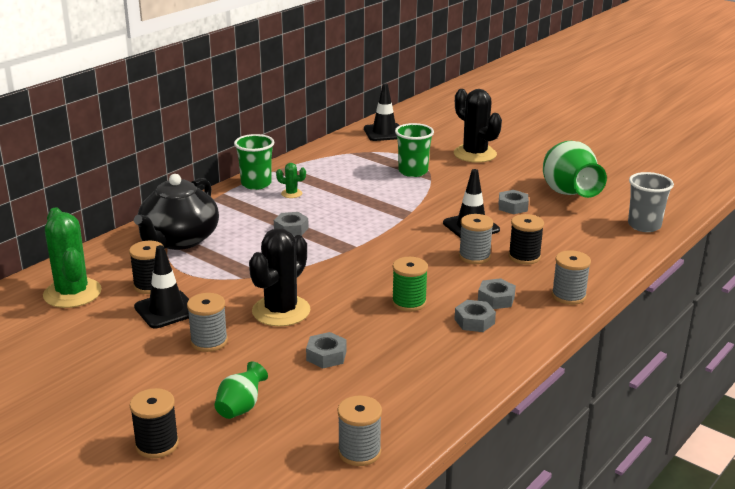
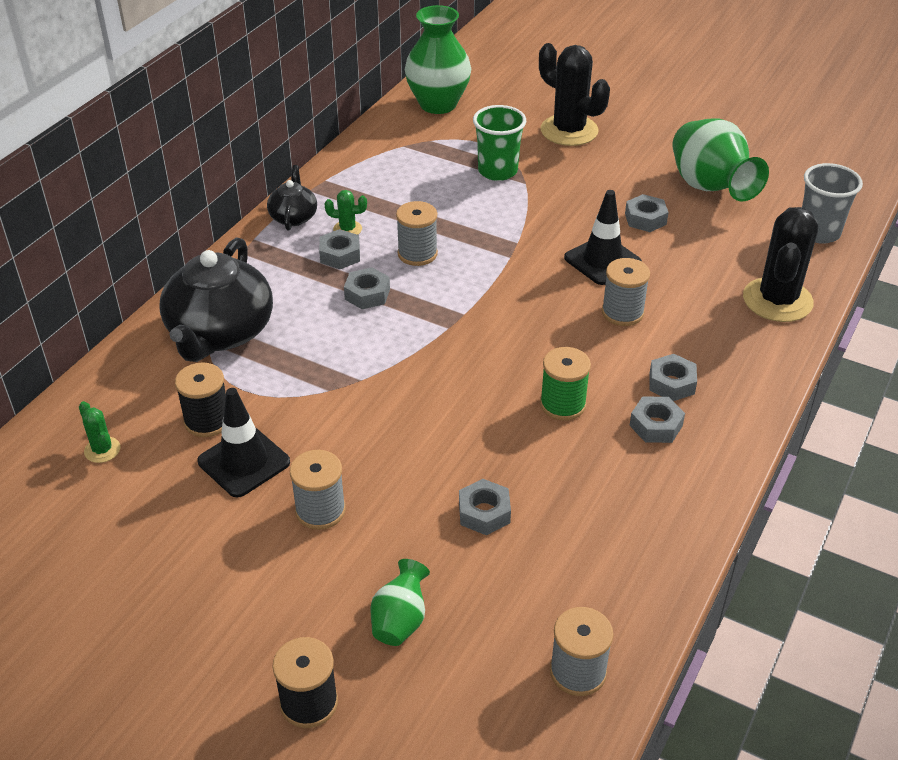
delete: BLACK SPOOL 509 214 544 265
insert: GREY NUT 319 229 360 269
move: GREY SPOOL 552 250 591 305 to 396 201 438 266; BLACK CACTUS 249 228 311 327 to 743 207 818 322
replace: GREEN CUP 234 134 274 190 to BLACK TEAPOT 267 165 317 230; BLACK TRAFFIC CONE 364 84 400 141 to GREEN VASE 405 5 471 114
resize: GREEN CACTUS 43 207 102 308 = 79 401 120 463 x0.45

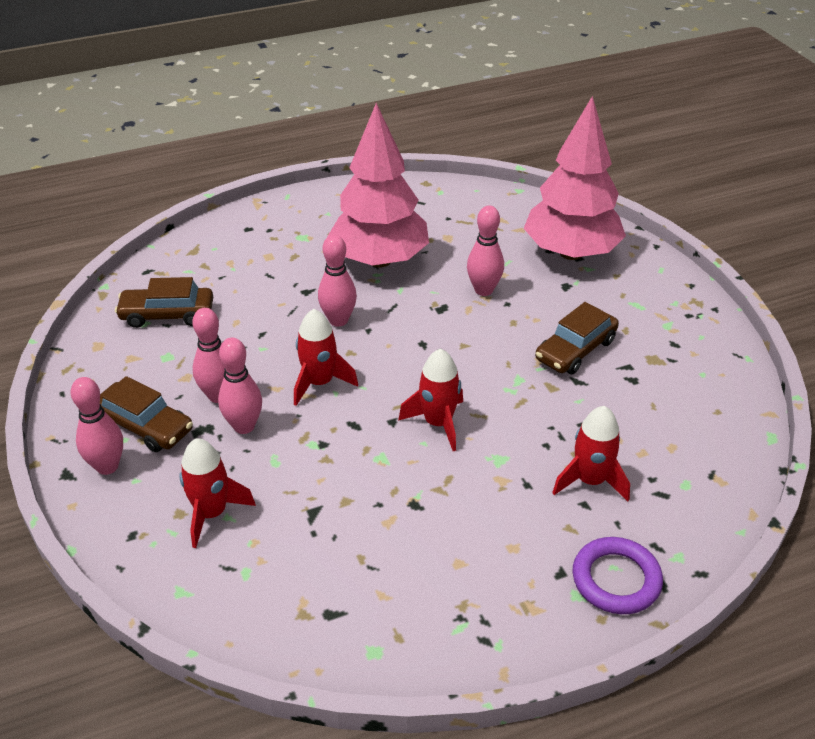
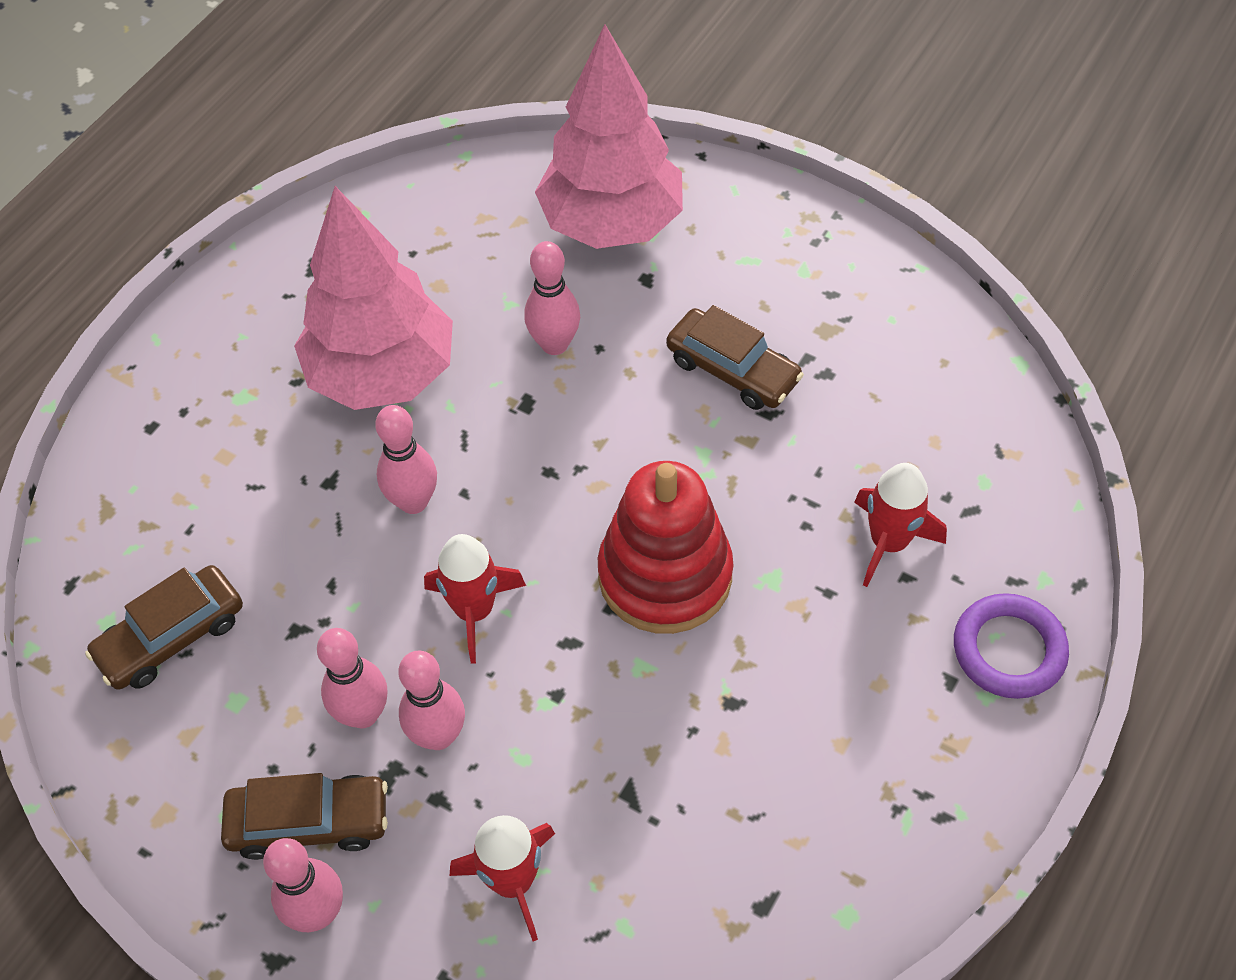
replace: RED ROCKET 398 348 463 451 to RED STACKING TOY 598 461 734 634
rotate: BROWN CAR 535 302 619 374 = 666 305 804 410 60 degrees counterclockwise

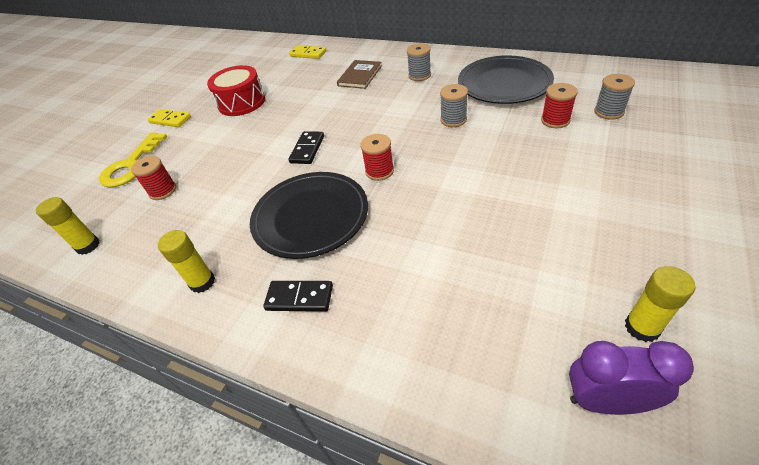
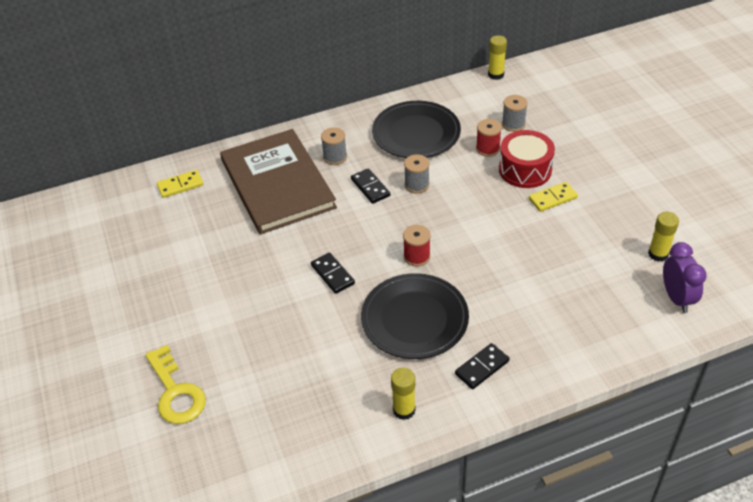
delete: RED SPOOL 131 156 176 200
insert: BLACK DOMINO 351 168 390 204
move: YELLOW GLUE STICK 36 197 99 255 to 488 35 507 80; RED DRUM 207 65 265 116 to 499 130 555 188; YELLOW DOMINO 147 109 191 127 to 529 182 578 212
rotate: PURPLE CLOCK 569 341 694 415 = 663 242 707 313 120 degrees clockwise
resize: BROWN BOOK 337 60 382 89 = 220 129 337 234 x2.35

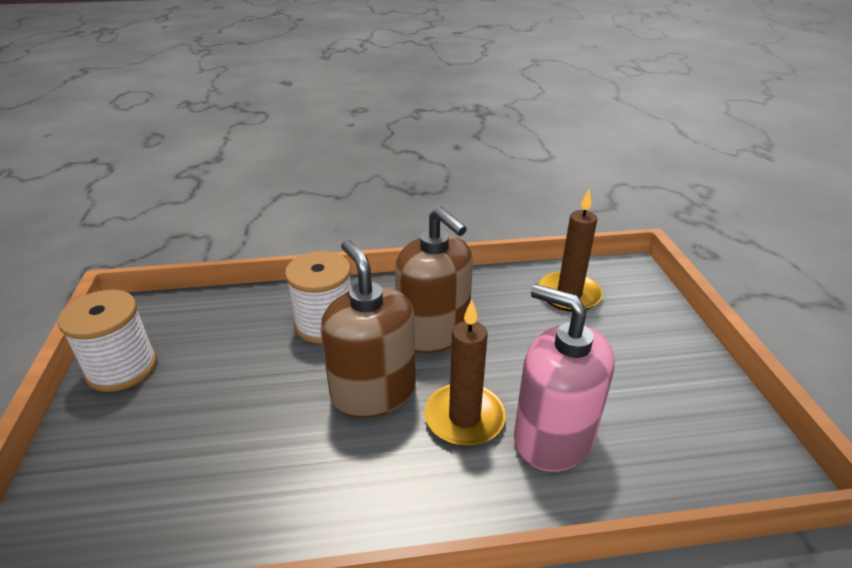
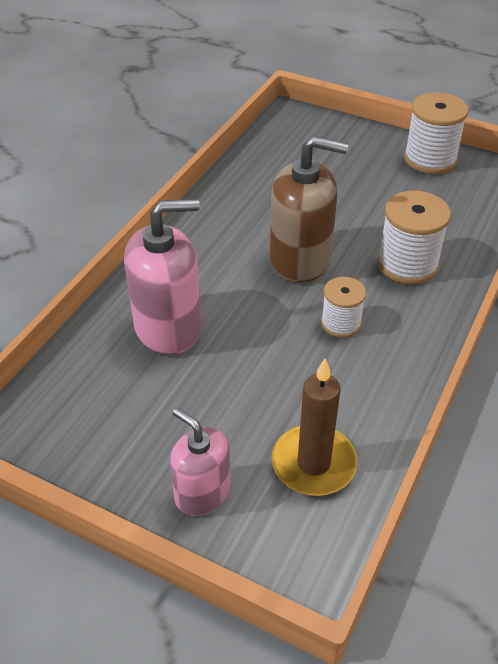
delete: BROWN CANDLE 424 300 506 446
insert: PINK SOAP DISPENSER 170 408 231 516
replace: BROWN SOAP DISPENSER 395 207 473 353 to WHITE SPOOL 321 277 366 338

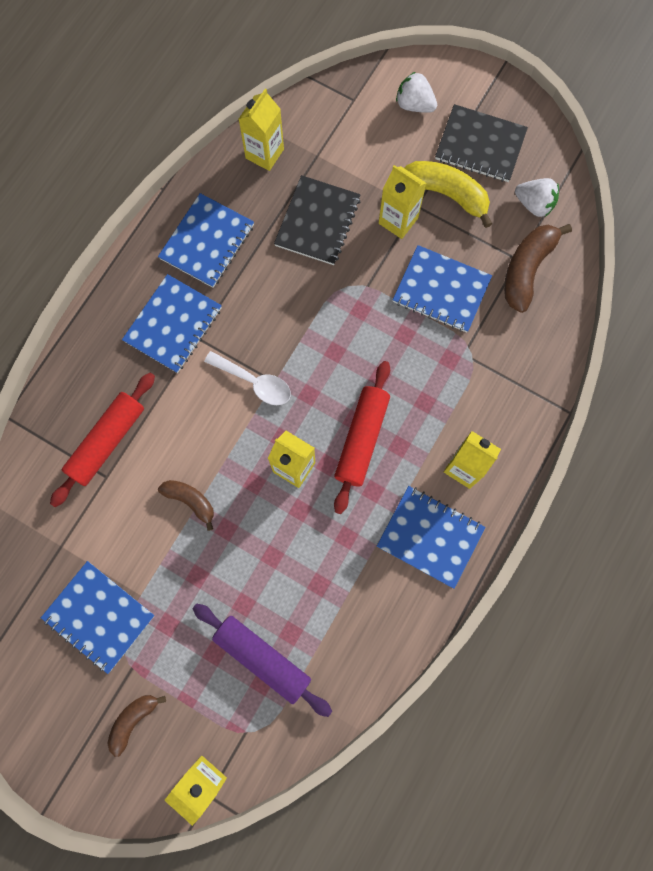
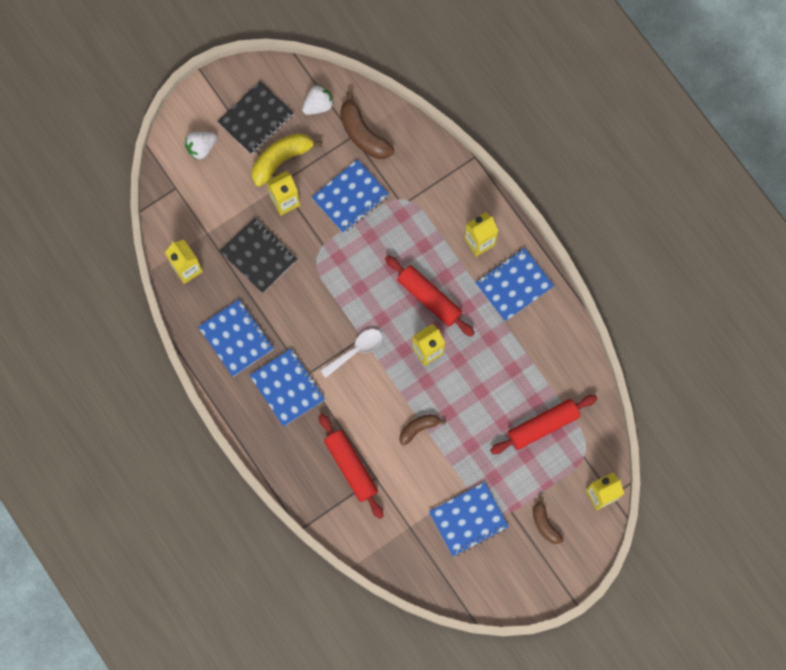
recolor: PURPLE ROLLING PIN 193 604 332 717 to RED ROLLING PIN 490 395 598 454

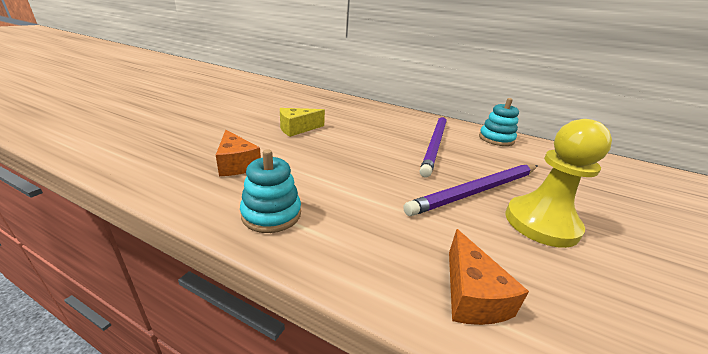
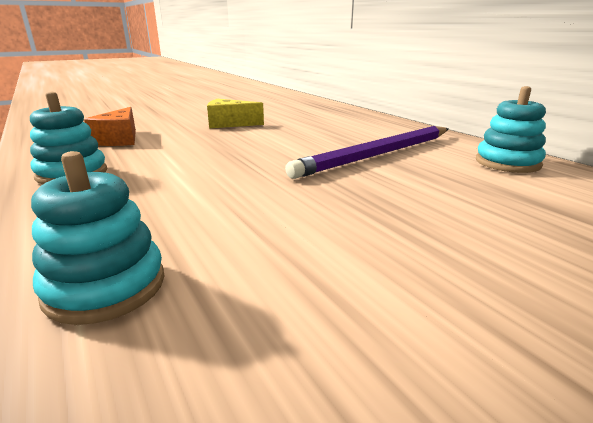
delete: PURPLE PENCIL 403 164 538 216; YELLOW PAWN 505 119 612 248
replace: ORANGE CHEESE 449 229 529 325 to TURQUOISE STACKING TOY 31 151 164 325

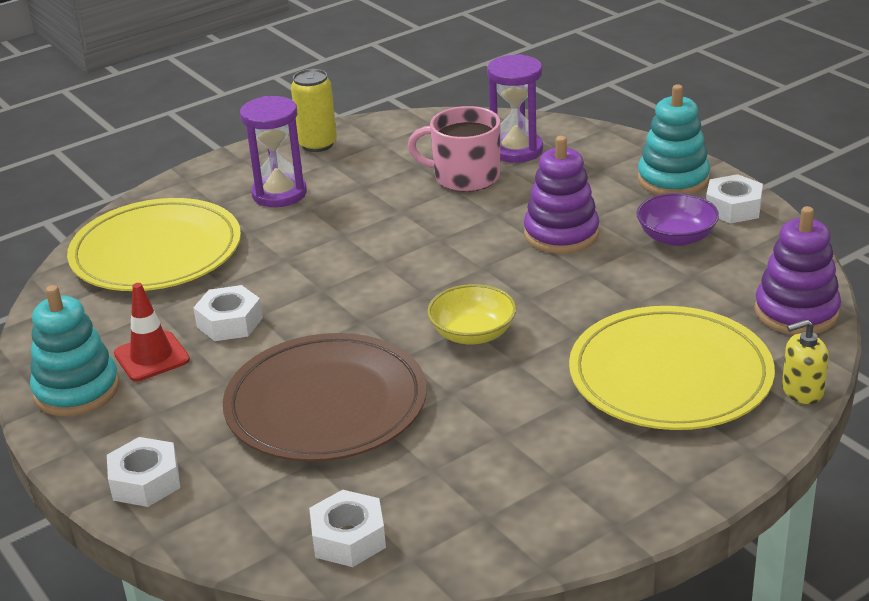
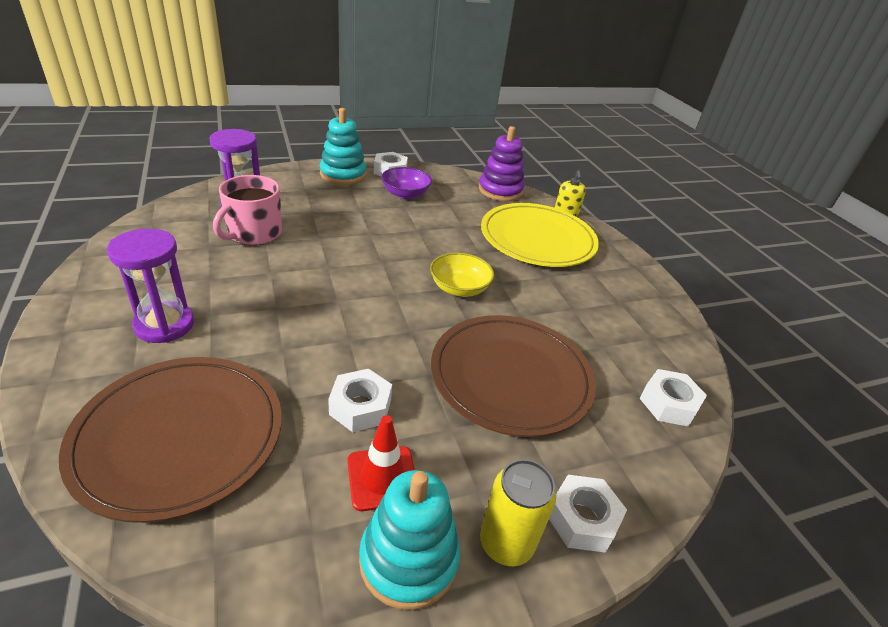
delete: PURPLE STACKING TOY 524 136 599 253
move: YELLOW CAN 291 69 337 152 to 480 459 556 566
recolor: YELLOW PLATE 67 198 241 291 to BROWN PLATE 59 357 282 523

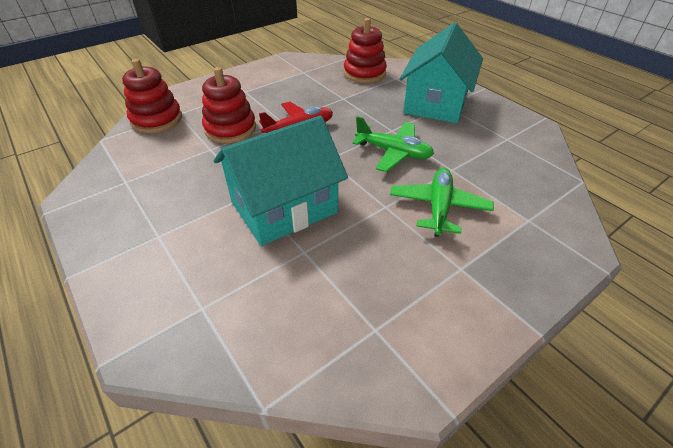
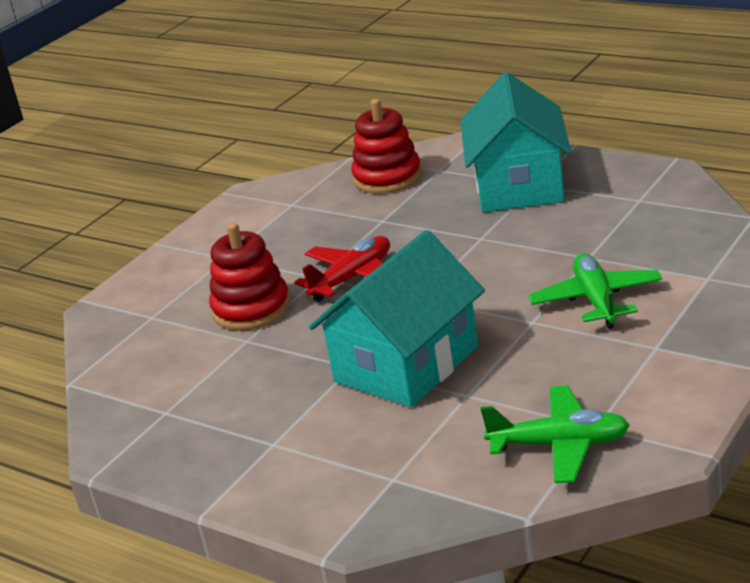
delete: RED STACKING TOY 122 59 182 133
move: GREEN PLANE 352 116 434 172 to 481 385 630 483

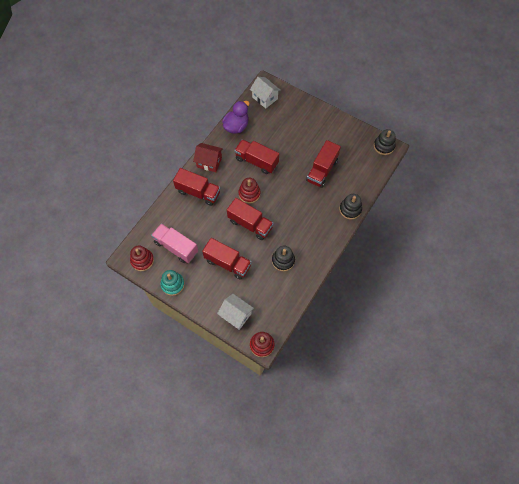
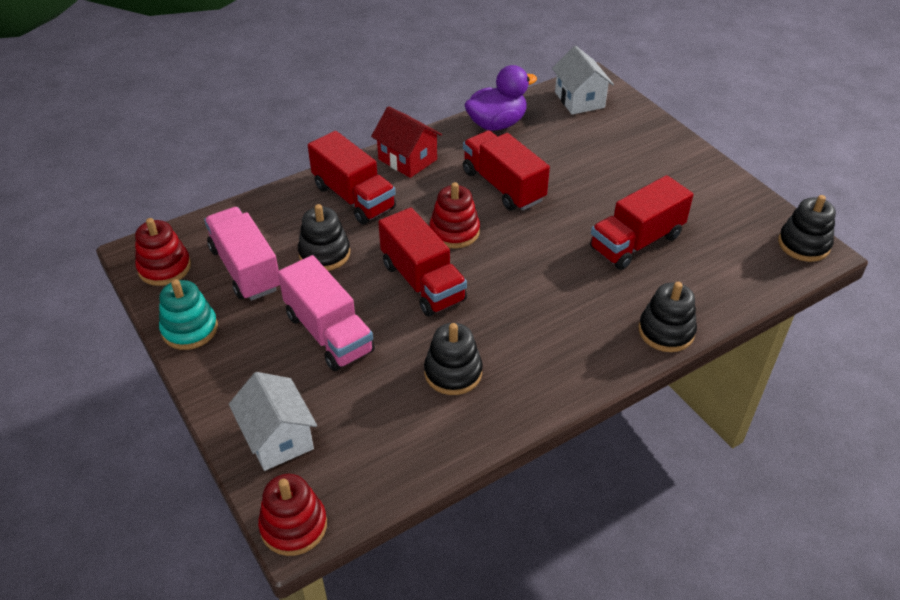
insert: BLACK STACKING TOY 298 204 350 271
recolor: RED TRUCK 202 238 252 280 to PINK TRUCK 278 255 375 371

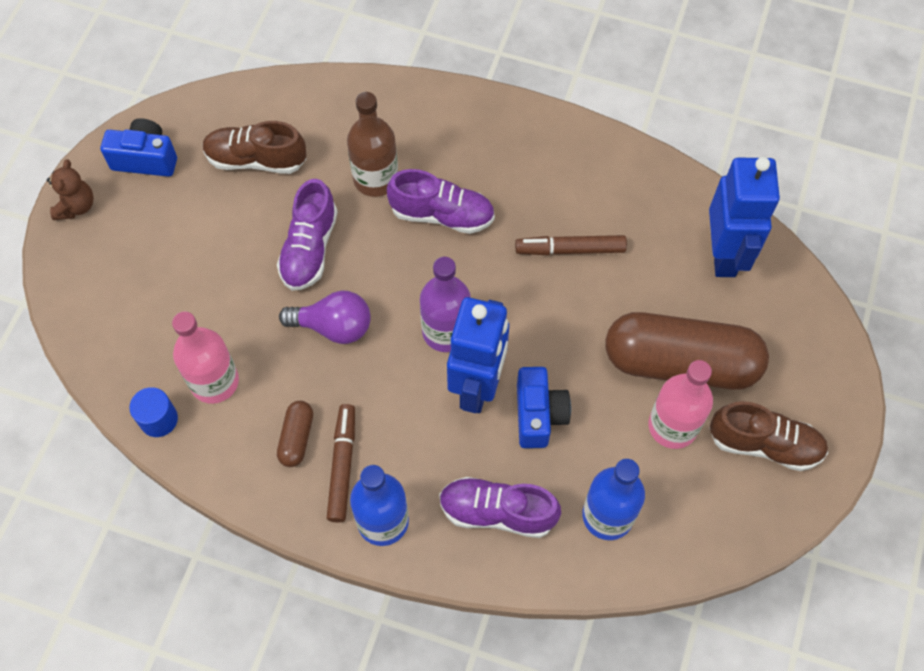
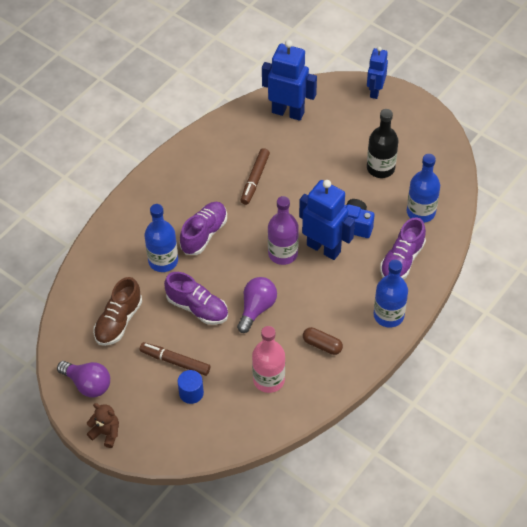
delete: BROWN CAPSULE 606 312 769 390; BROWN SHOE 710 401 828 471
insert: BLUE ROBOT 367 47 388 99
move: BROWN MARKER 327 404 355 523 to 139 342 210 376; BLUE CYLINDER 129 387 178 437 to 178 370 204 404
replace: BLUE CAMERA 101 118 177 177 to PURPLE LIGHT BULB 57 361 110 397
recolor: BROWN BOTTLE 347 92 398 197 to BLUE BOTTLE 144 204 178 272; PINK BOTTLE 649 360 713 449 to BLACK BOTTLE 367 109 399 178

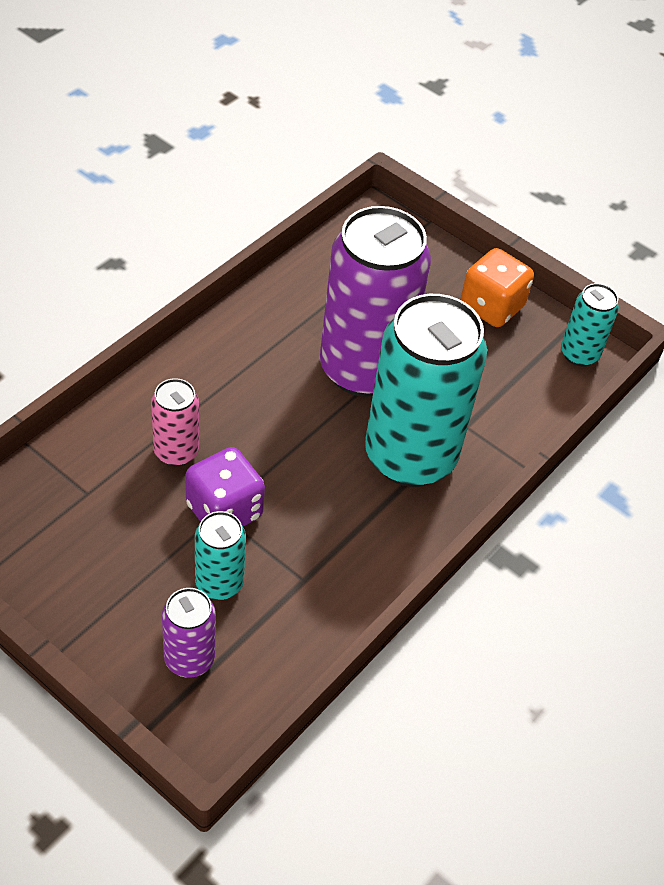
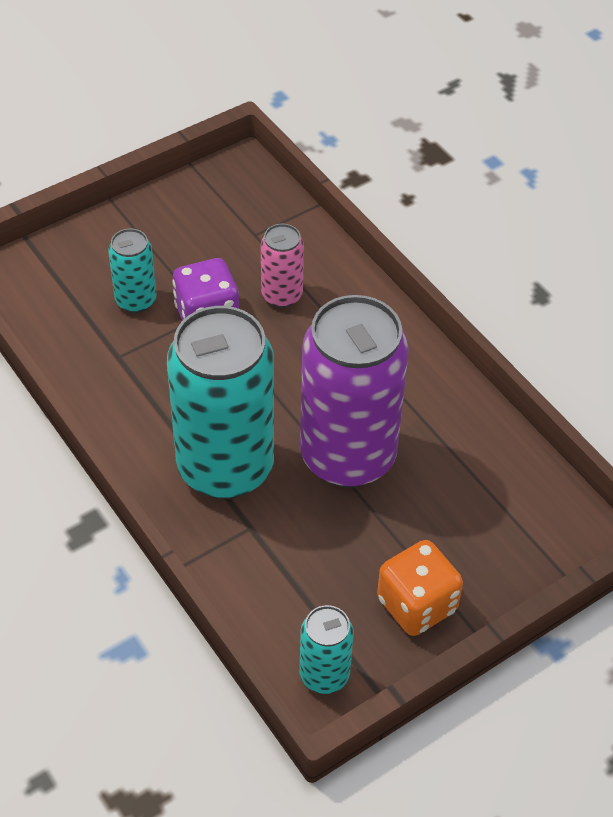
delete: PURPLE CAN 162 588 216 678

